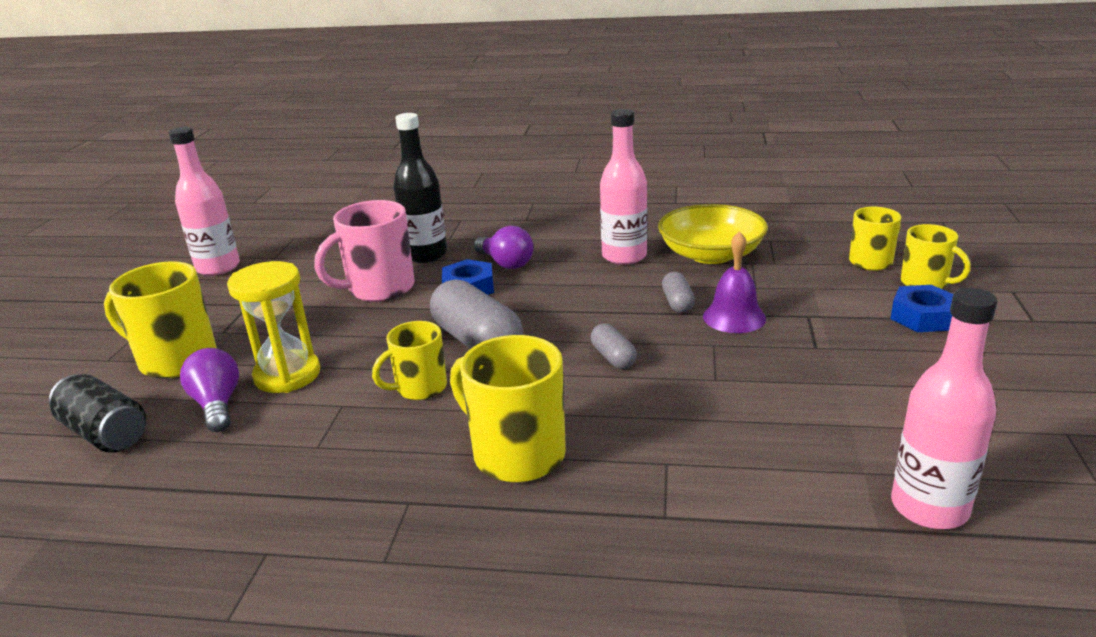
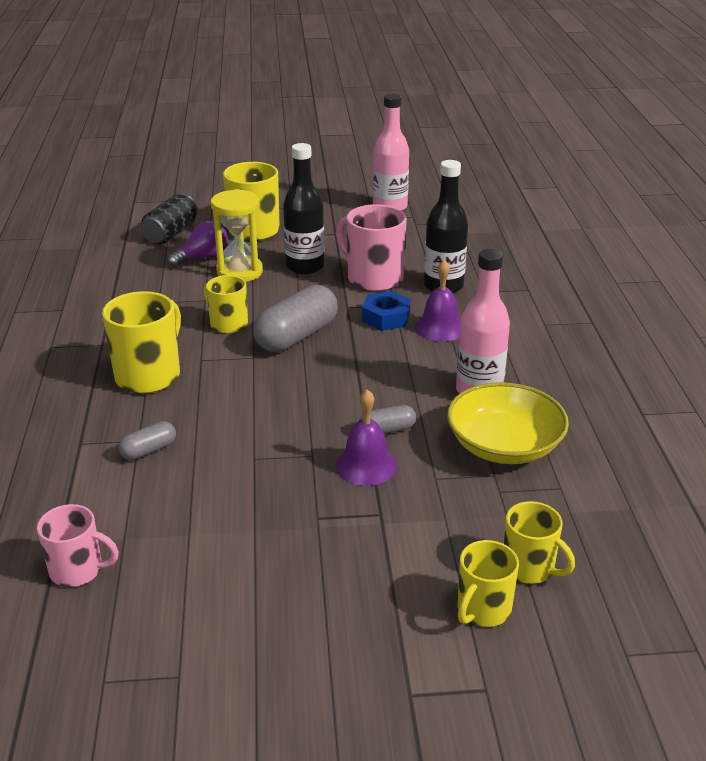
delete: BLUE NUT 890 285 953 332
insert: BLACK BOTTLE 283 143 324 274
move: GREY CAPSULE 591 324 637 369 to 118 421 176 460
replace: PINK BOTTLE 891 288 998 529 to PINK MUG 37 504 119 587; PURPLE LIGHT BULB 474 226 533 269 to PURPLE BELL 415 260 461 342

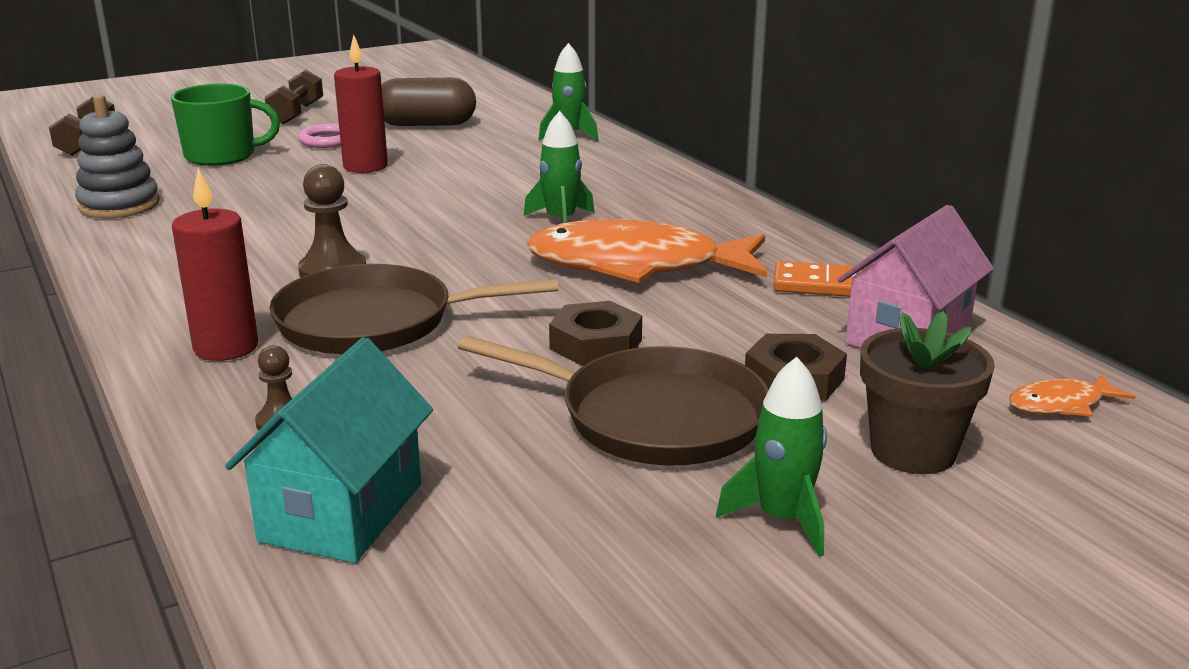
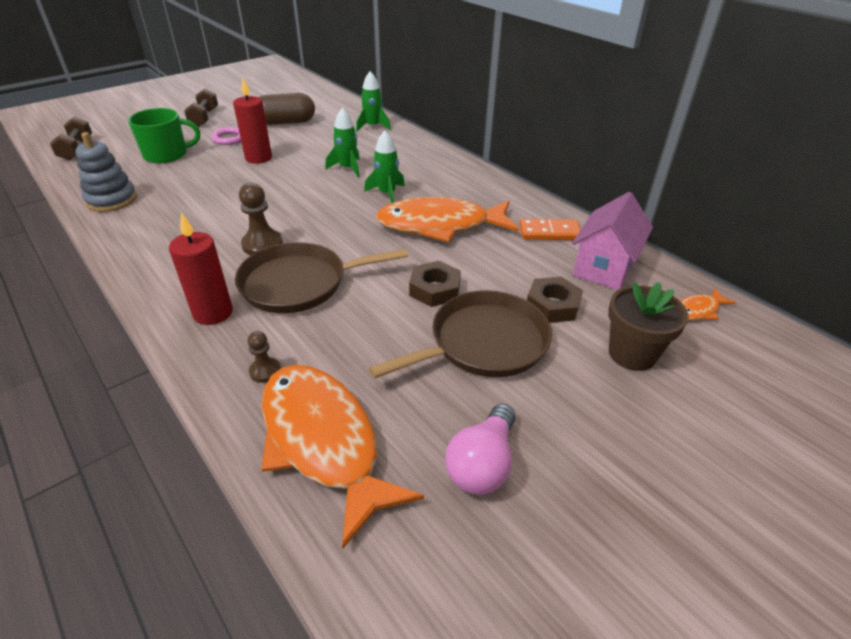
insert: PINK LIGHT BULB 445 404 515 495
move: GREEN ROCKET 716 357 827 557 to 325 108 360 177
replace: TURQUOISE HOUSE 225 337 433 563 to ORANGE FISH 261 365 424 548
rotate: BROWN PAN 458 335 769 465 = 369 290 552 378 45 degrees counterclockwise

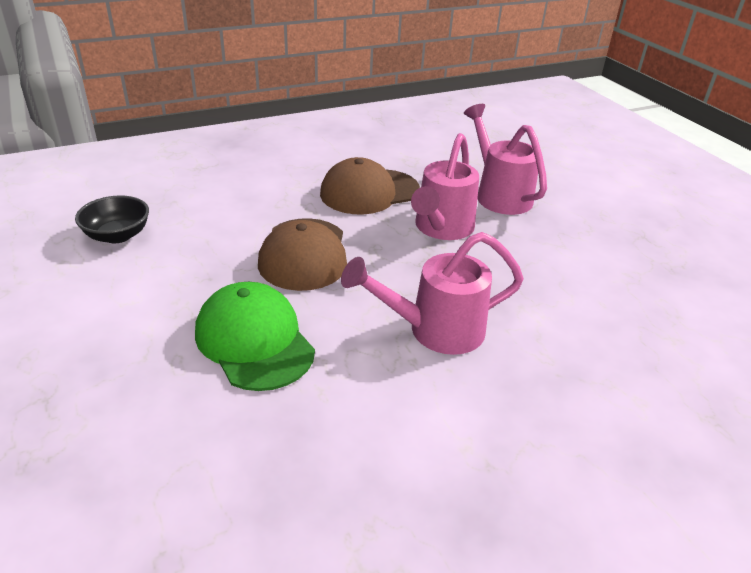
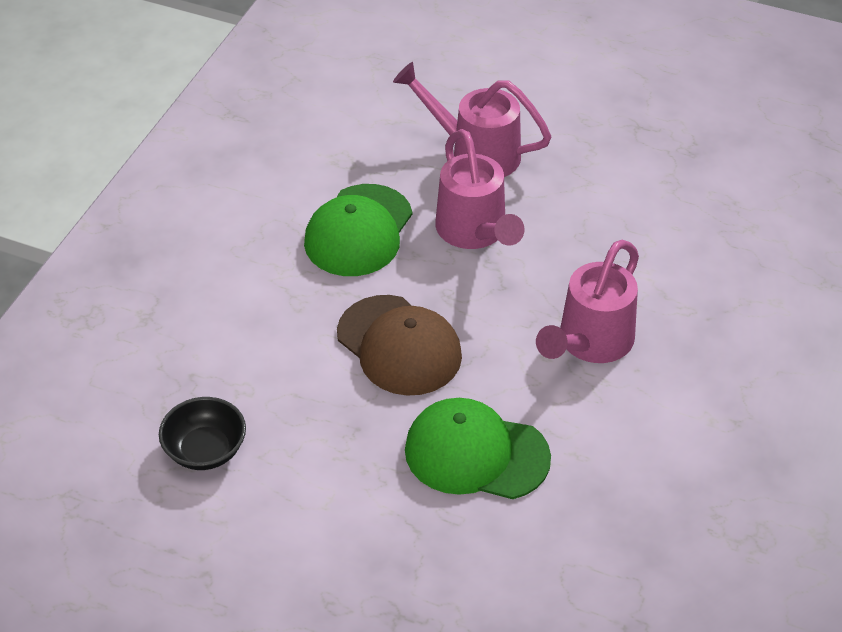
recolor: BROWN CAP 320 157 420 214 to GREEN CAP 304 184 412 276

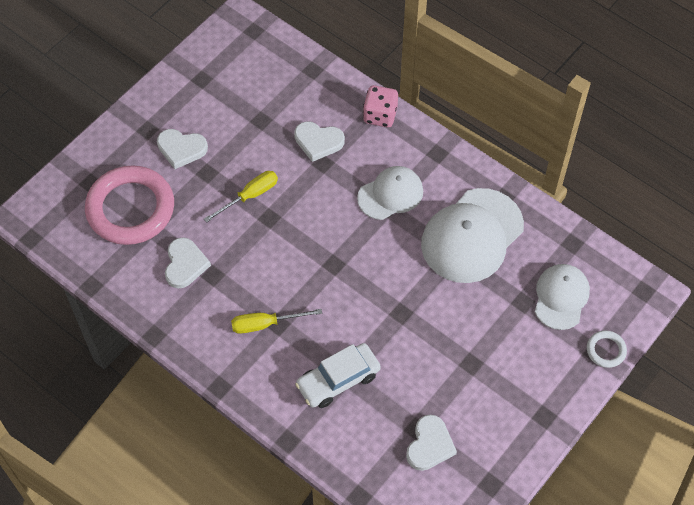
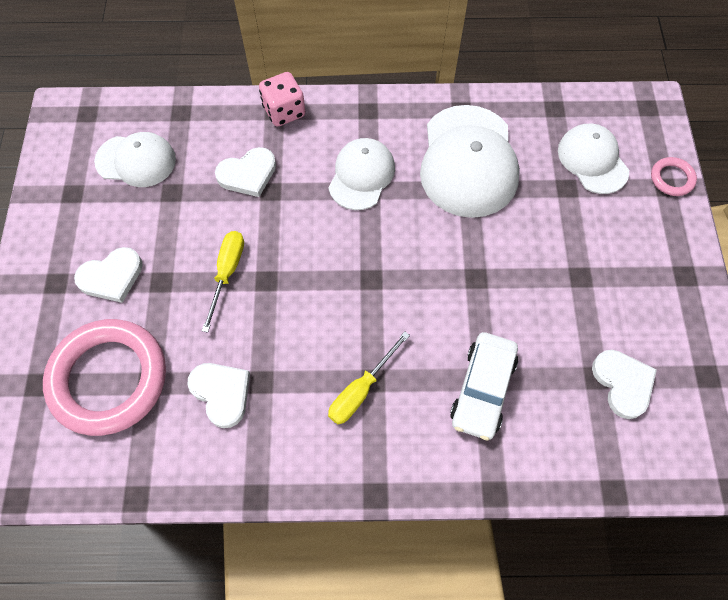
insert: WHITE CAP 94 132 176 187
recolor: WHITE RING 587 330 627 368 to PINK RING 651 157 697 196

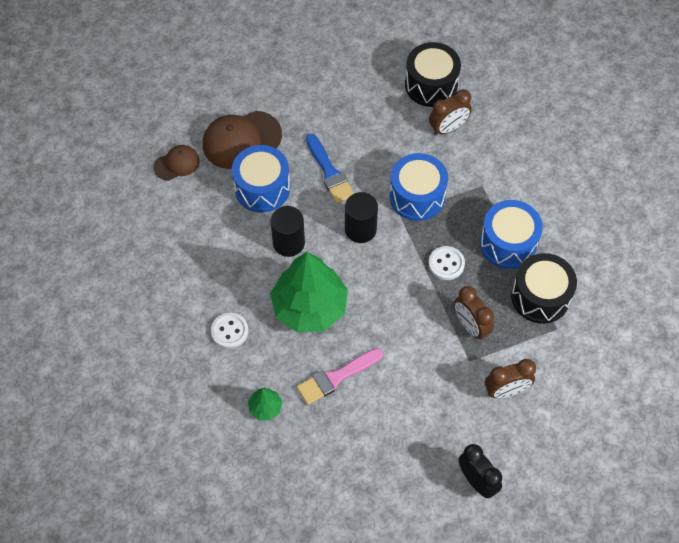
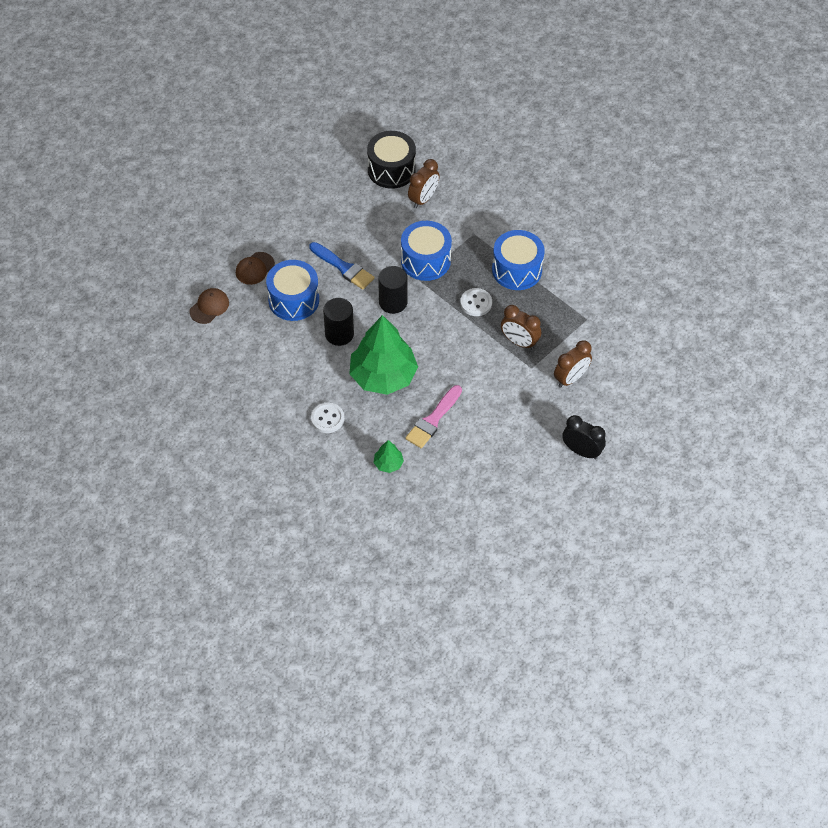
delete: BLACK DRUM 511 253 577 324
resize: BROWN CAP 203 111 282 169 = 236 252 275 285 x0.57

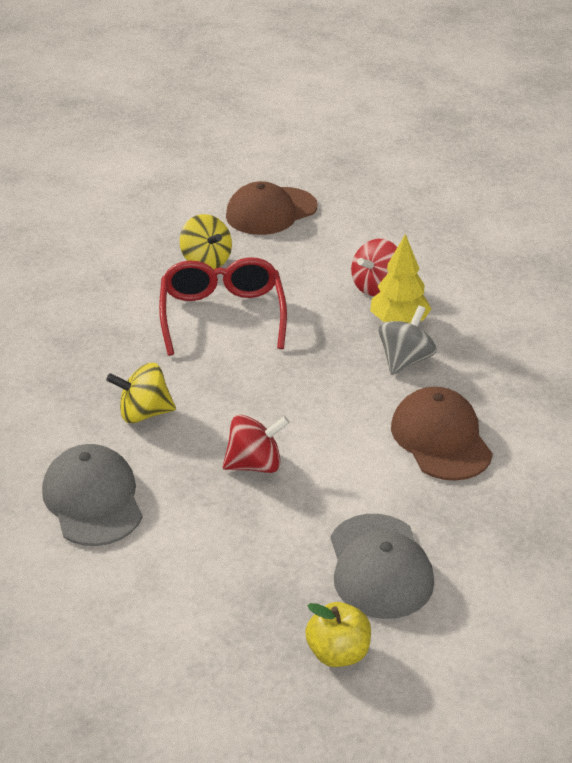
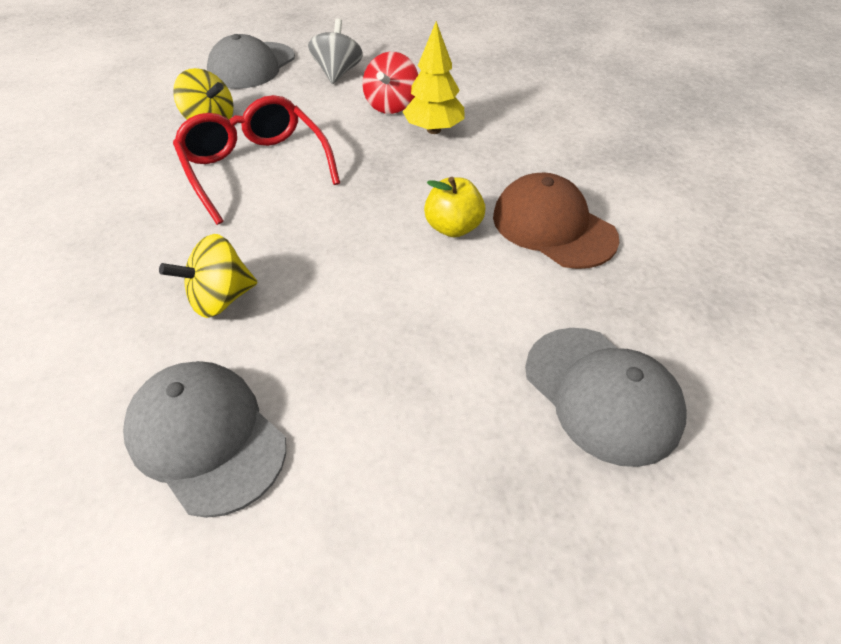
delete: RED SPINNING TOP 223 415 290 473
move: GREY SPINNING TOP 378 306 437 375 to 308 18 363 84; YELLOW APPLE 305 602 371 667 to 424 177 485 237
recolor: BROWN CAP 226 181 318 235 to GREY CAP 207 34 295 89

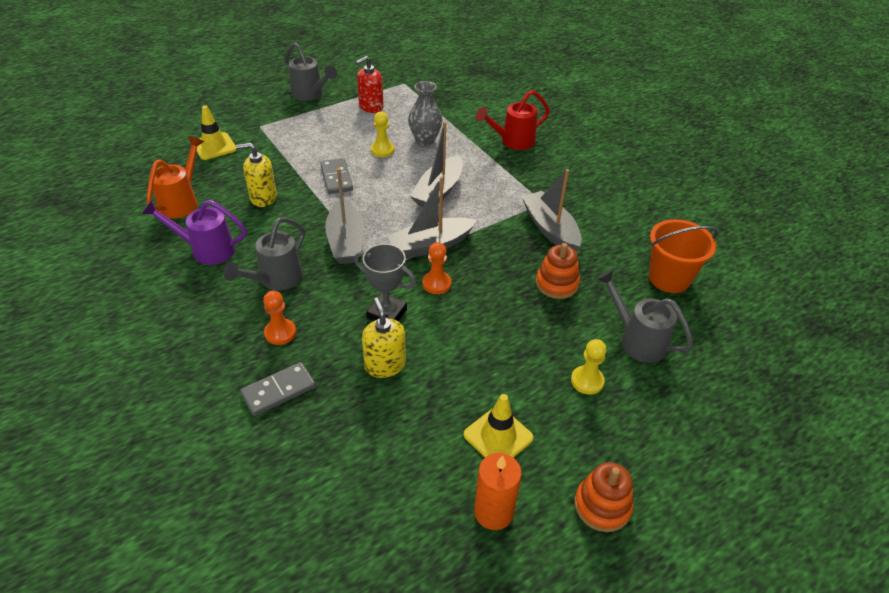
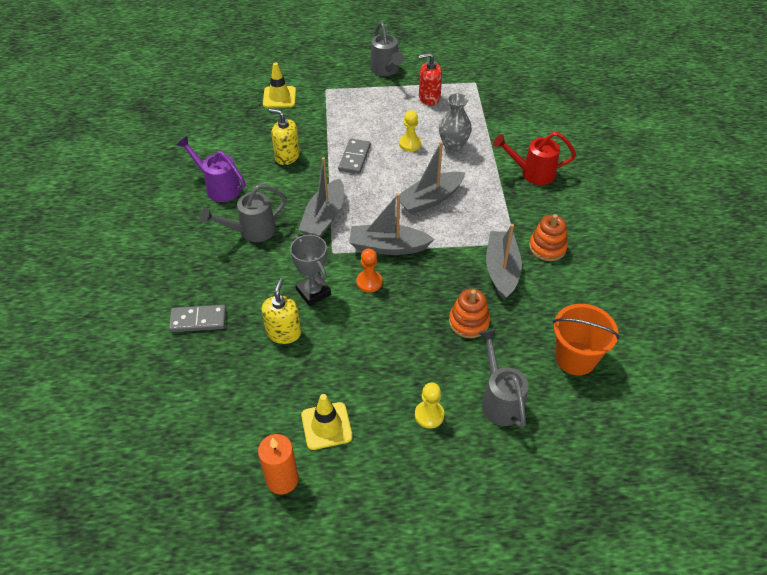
delete: ORANGE WATERING CAN 147 136 204 218; ORANGE PAWN 263 291 296 345
move: ORANGE STACKING TOY 575 462 634 532 to 529 214 568 261

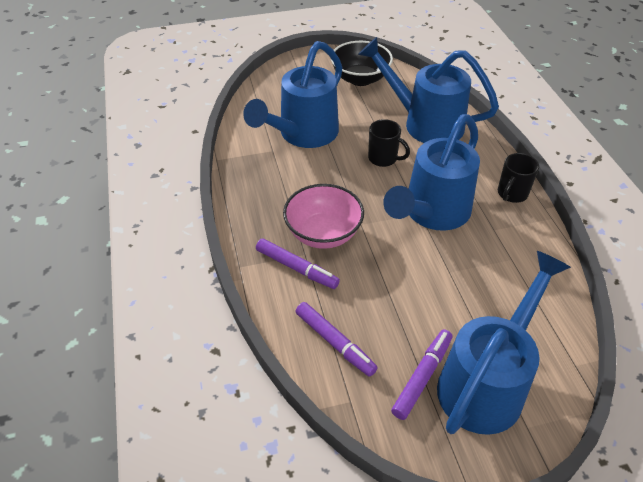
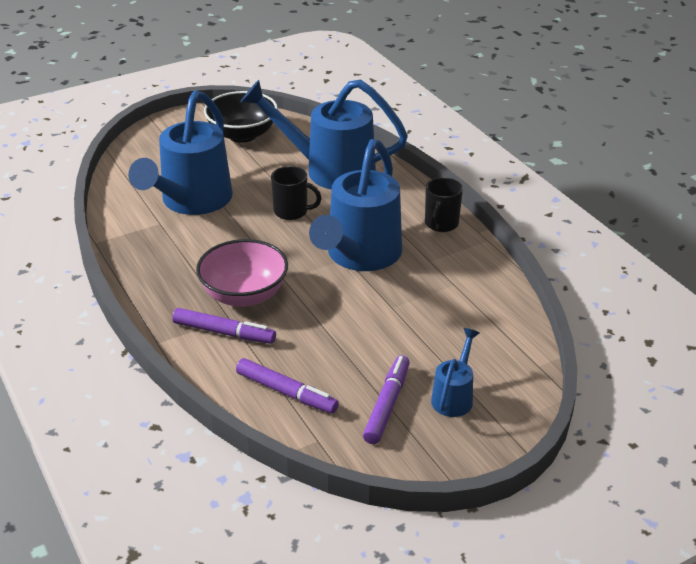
resize: BLUE WATERING CAN 437 251 571 435 = 431 328 480 417 x0.47

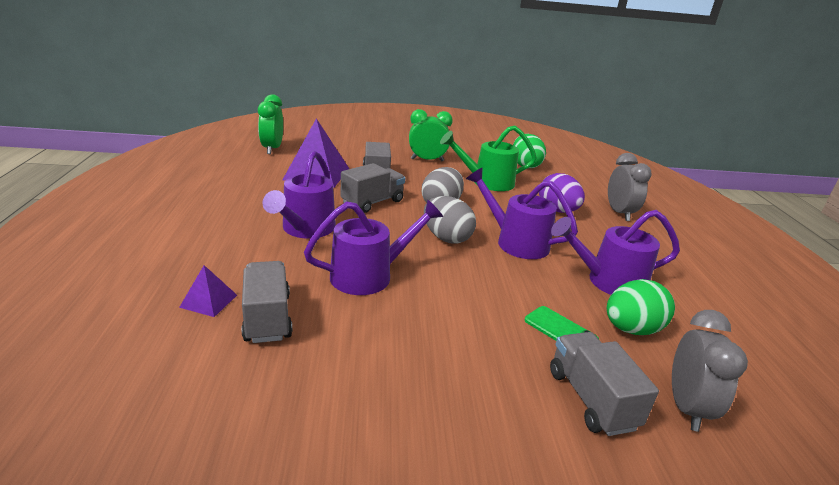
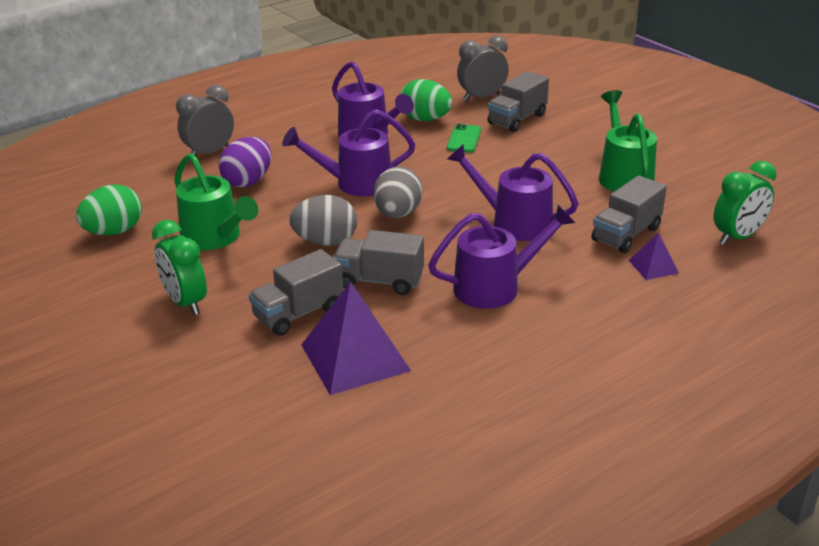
insert: GREEN WATERING CAN 599 90 657 192
move: GREEN CLOCK 258 94 283 154 to 714 161 776 245
rotate: PURPLE WATERING CAN 466 167 578 259 = 282 109 415 196 75 degrees clockwise

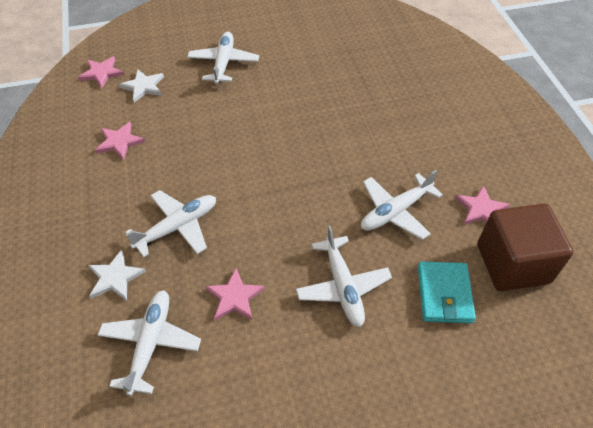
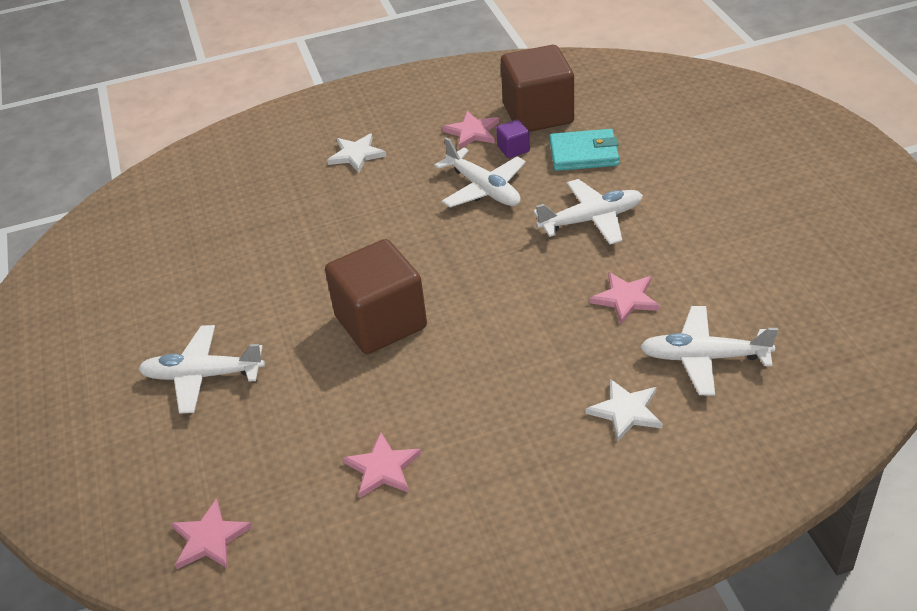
delete: WHITE PLANE 125 190 216 257
insert: BROWN CUBE 325 239 427 354; PURPLE CUBE 496 119 530 158
move: WHITE STAR 119 69 164 102 to 327 133 387 173

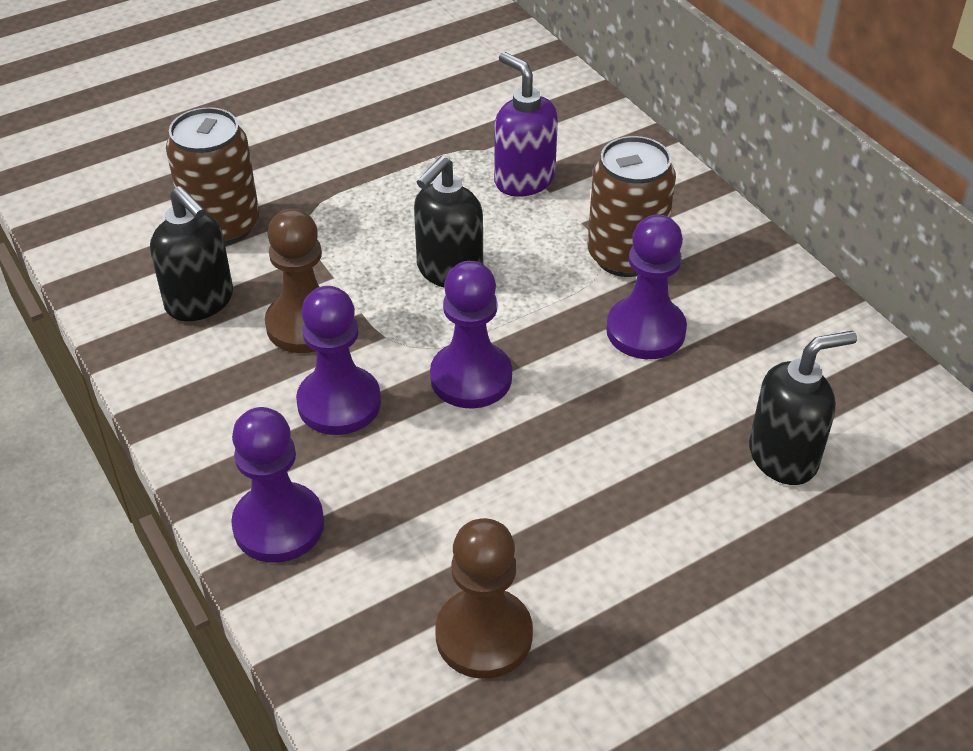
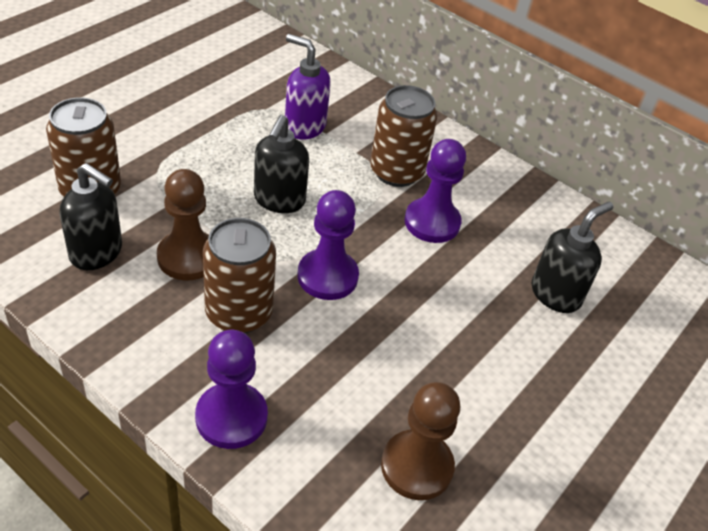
replace: PURPLE PAWN 296 286 381 435 to BROWN CAN 203 218 276 333

